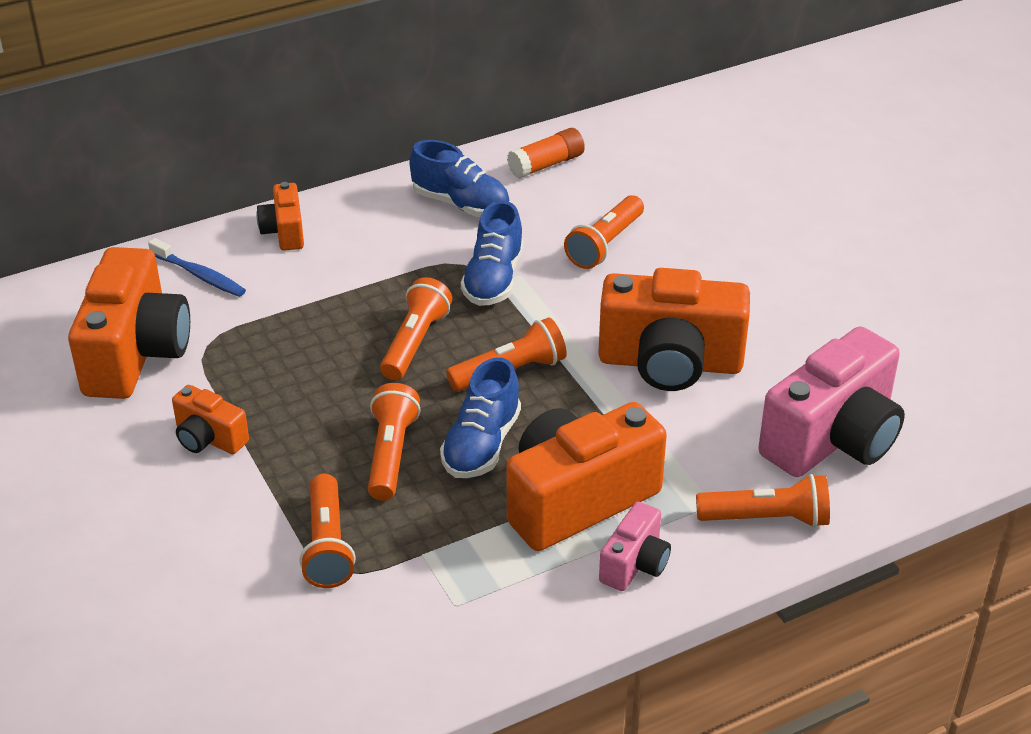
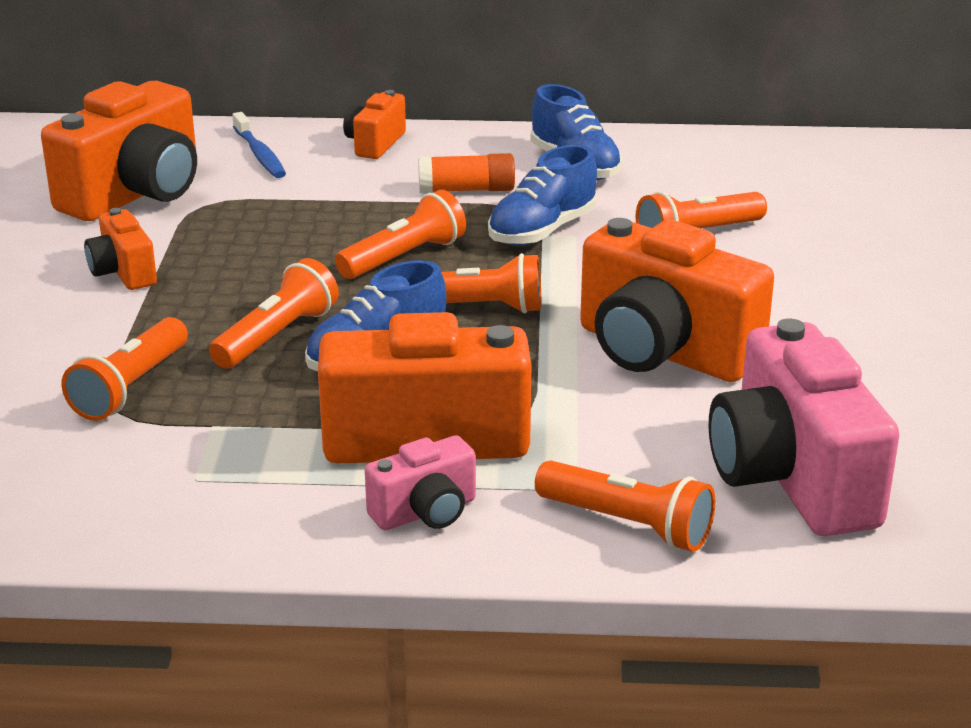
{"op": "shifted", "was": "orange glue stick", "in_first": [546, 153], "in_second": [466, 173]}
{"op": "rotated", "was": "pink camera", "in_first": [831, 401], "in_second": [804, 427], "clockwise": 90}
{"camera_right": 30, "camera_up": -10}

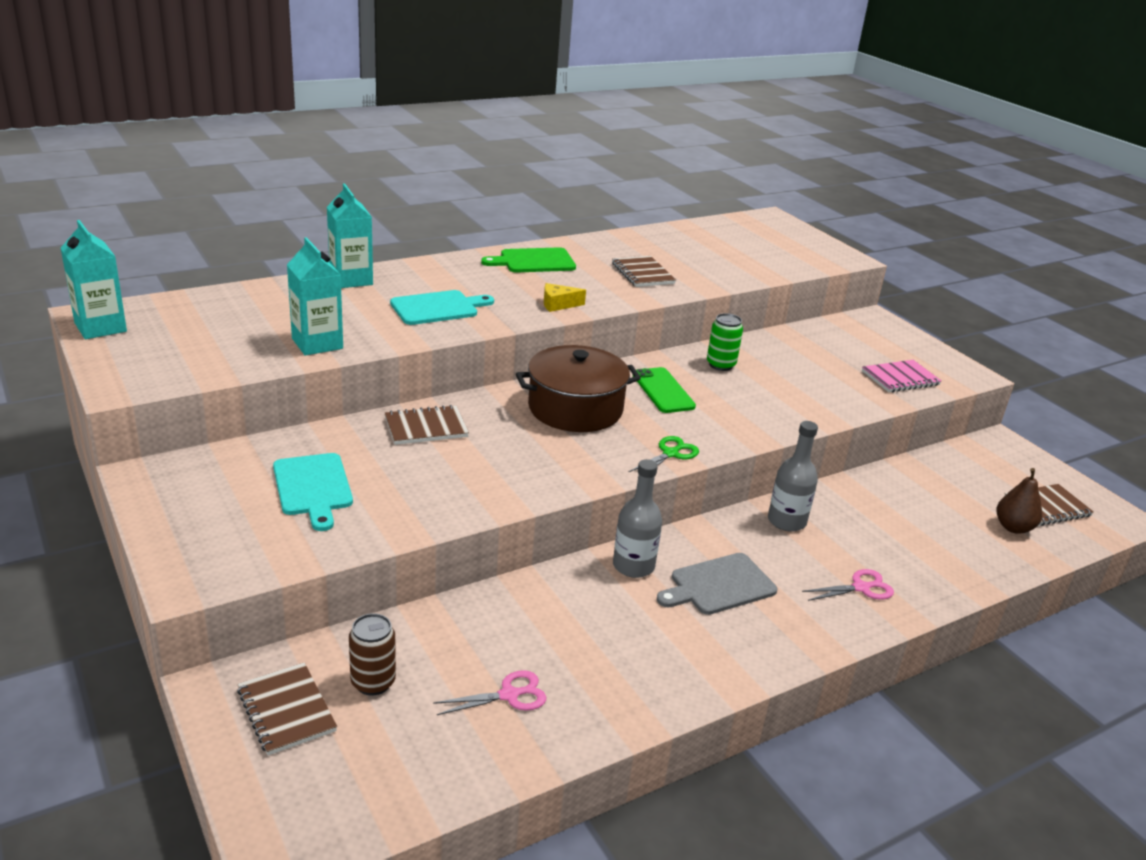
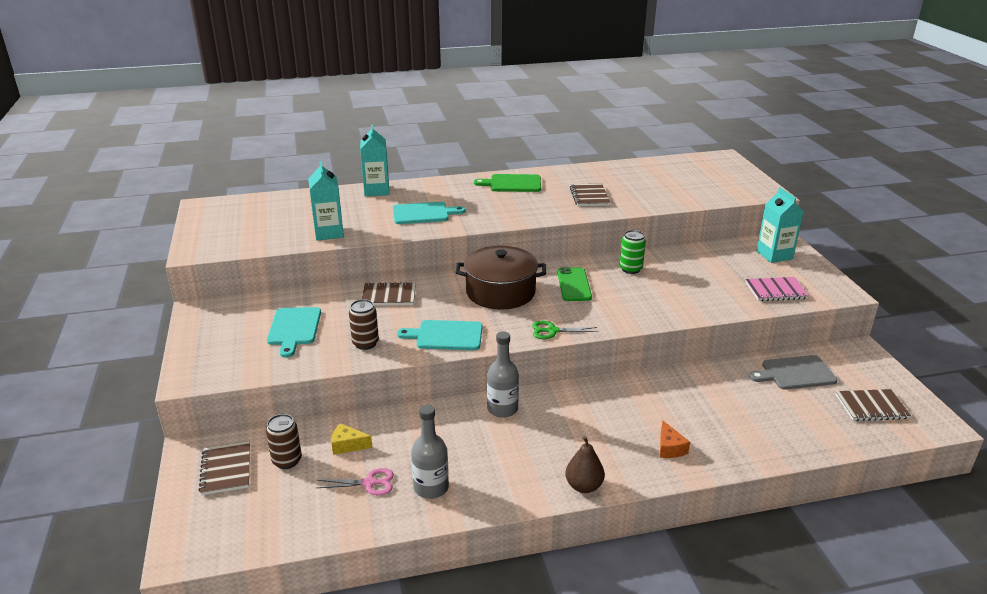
{"op": "shifted", "was": "turquoise carton", "in_first": [94, 279], "in_second": [779, 225]}
{"op": "shifted", "was": "yellow cheese", "in_first": [565, 297], "in_second": [352, 439]}
{"op": "rotated", "was": "green scissors", "in_first": [664, 454], "in_second": [565, 330], "clockwise": -150}
{"op": "shifted", "was": "grey cutting board", "in_first": [717, 584], "in_second": [793, 372]}
{"op": "shifted", "was": "grey bottle", "in_first": [793, 476], "in_second": [430, 451]}
{"op": "swapped", "was": "pink scissors", "now": "orange cheese", "in_first": [848, 585], "in_second": [675, 439]}
{"op": "shifted", "was": "brown pear", "in_first": [1019, 501], "in_second": [585, 464]}
{"op": "new", "now": "brown can", "in_second": [364, 324]}
{"op": "new", "now": "turquoise cutting board", "in_second": [440, 335]}
{"camera_right": 20, "camera_up": 0}

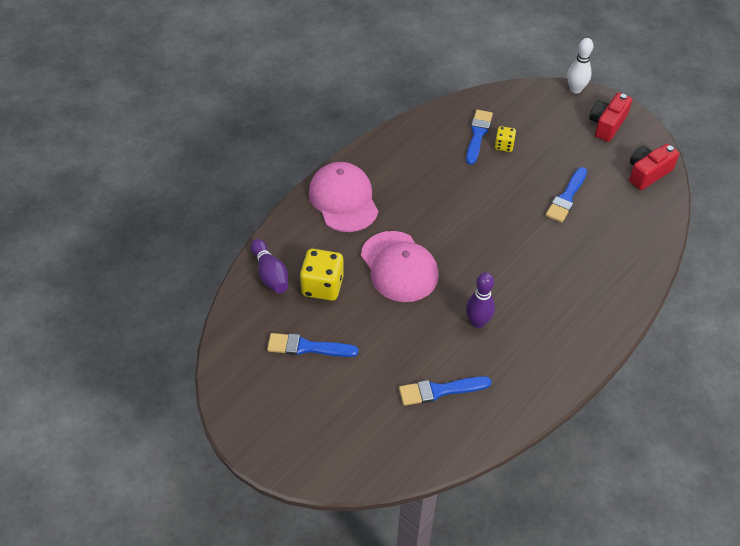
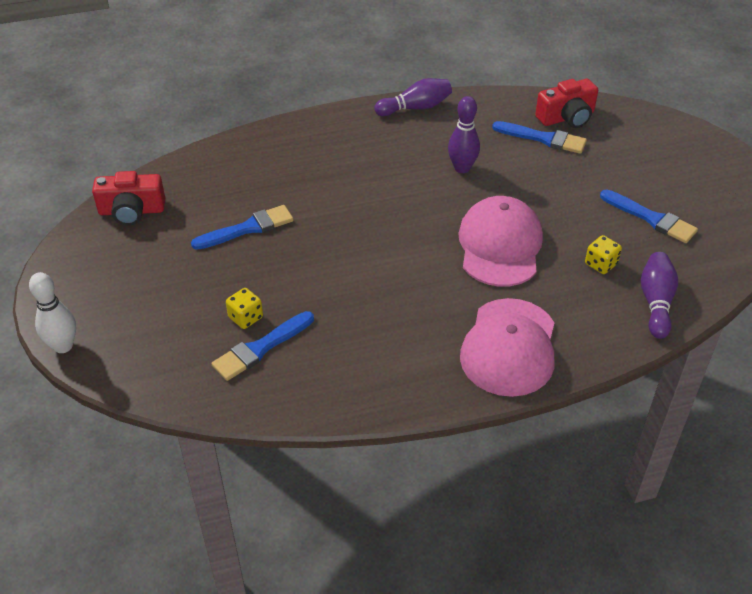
{"op": "scaled", "was": "yellow dice", "in_first": [322, 275], "in_second": [603, 254], "ratio": 0.56}
{"op": "shifted", "was": "red camera", "in_first": [610, 117], "in_second": [566, 103]}
{"op": "new", "now": "purple bowling pin", "in_second": [413, 97]}
{"camera_right": -145, "camera_up": -5}

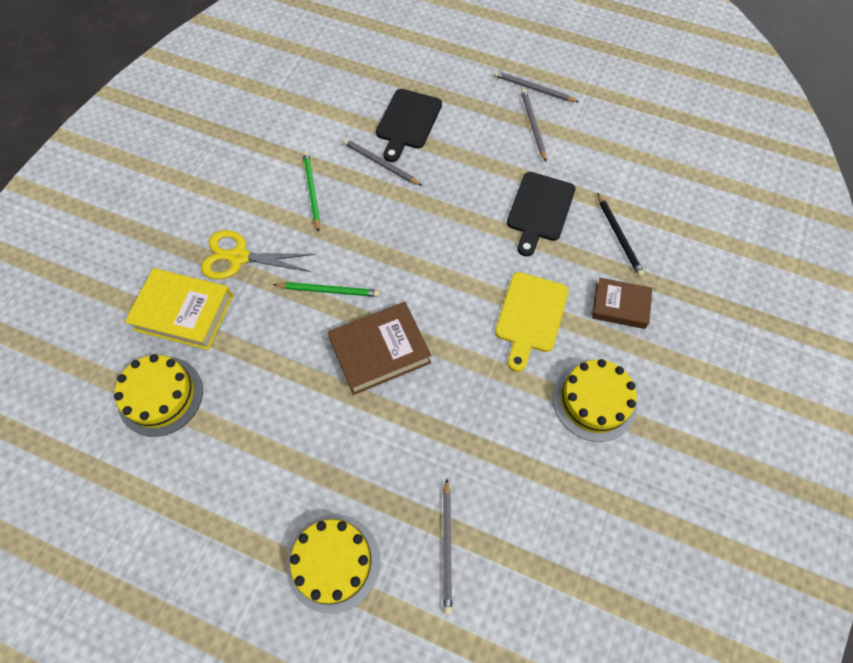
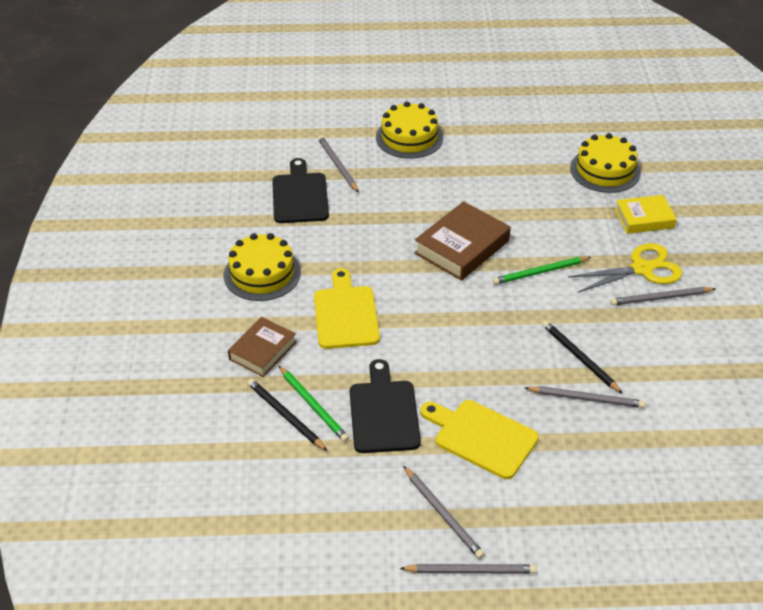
{"op": "scaled", "was": "yellow book", "in_first": [179, 309], "in_second": [646, 214], "ratio": 0.65}
{"op": "shifted", "was": "green pencil", "in_first": [311, 191], "in_second": [313, 403]}
{"op": "shifted", "was": "black cutting board", "in_first": [409, 125], "in_second": [300, 190]}
{"op": "rotated", "was": "brown book", "in_first": [622, 303], "in_second": [262, 347], "clockwise": -45}
{"op": "new", "now": "yellow cutting board", "in_second": [479, 439]}
{"op": "new", "now": "black pencil", "in_second": [582, 357]}
{"op": "new", "now": "grey pencil", "in_second": [663, 296]}
{"camera_right": 155, "camera_up": -20}

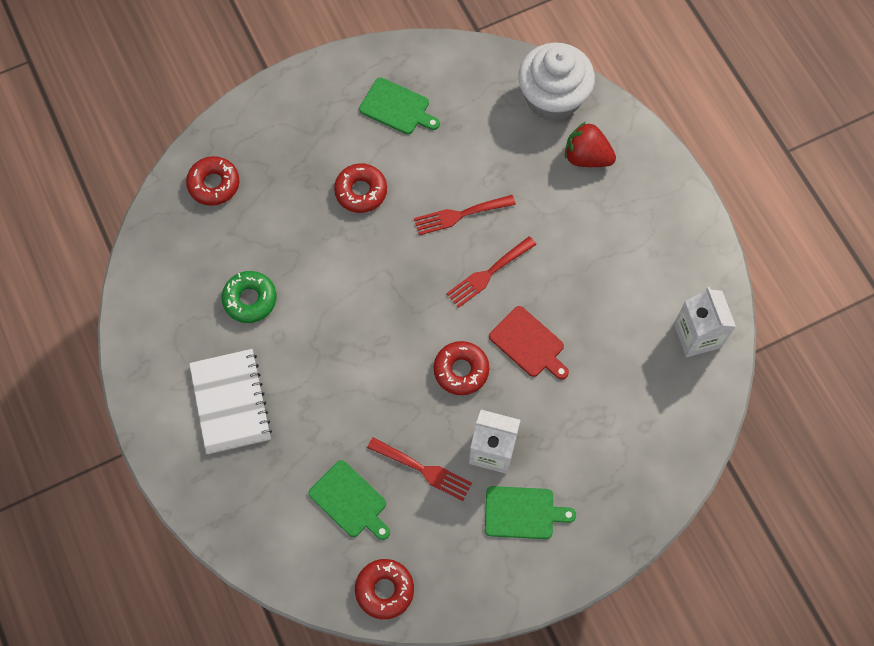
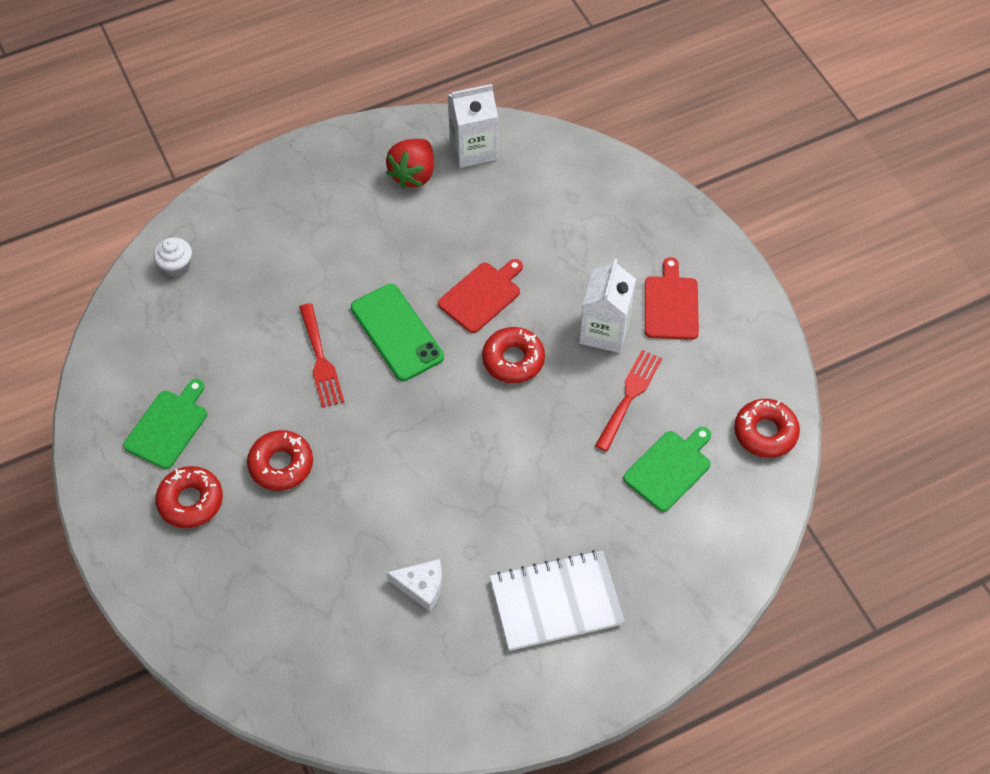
{"op": "shifted", "was": "red donut", "in_first": [212, 181], "in_second": [189, 497]}
{"op": "swapped", "was": "green donut", "now": "white cheese", "in_first": [249, 297], "in_second": [414, 585]}
{"op": "swapped", "was": "red fork", "now": "green phone", "in_first": [491, 272], "in_second": [397, 332]}
{"op": "repainted", "was": "green cutting board", "now": "red cutting board", "in_first": [530, 512], "in_second": [672, 298]}
{"op": "scaled", "was": "white cupcake", "in_first": [556, 82], "in_second": [173, 257], "ratio": 0.43}
{"op": "shifted", "was": "red strawberry", "in_first": [590, 144], "in_second": [410, 163]}
{"camera_right": -90, "camera_up": -10}

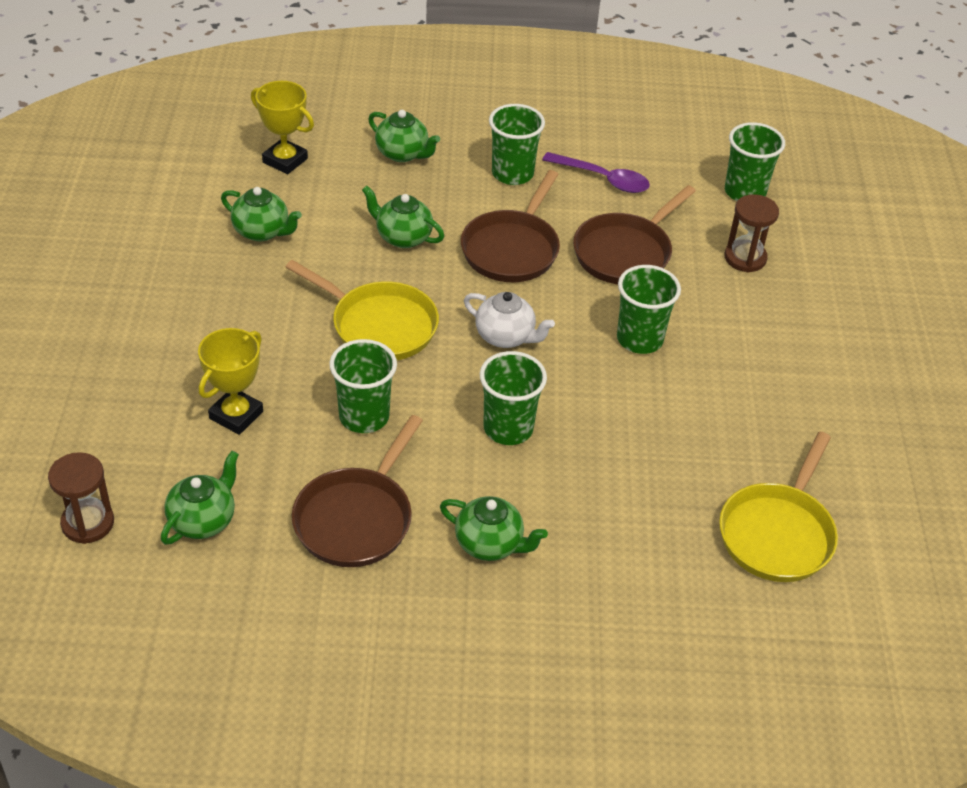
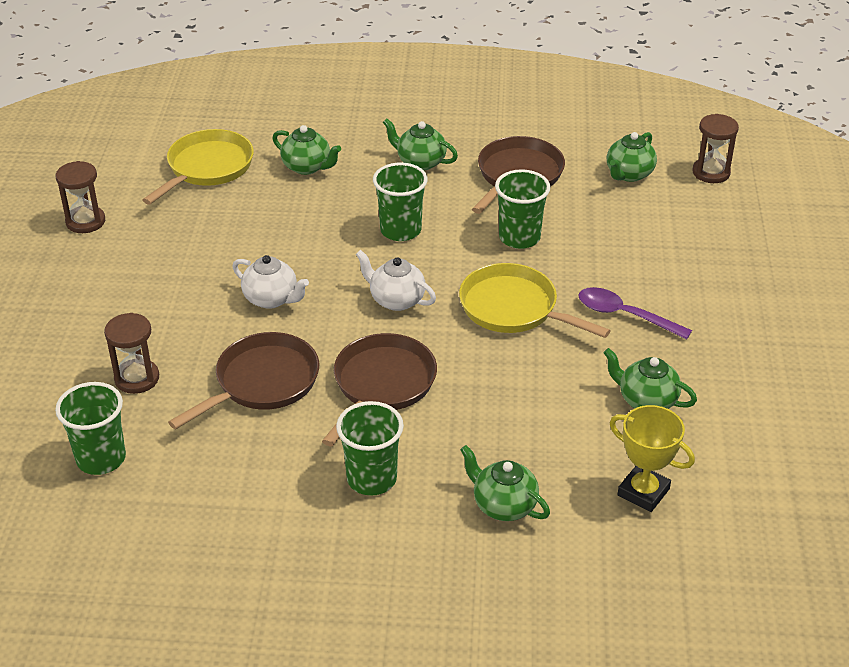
{"op": "gone", "was": "yellow trophy", "in_first": [230, 381]}
{"op": "shifted", "was": "green teapot", "in_first": [403, 217], "in_second": [306, 150]}
{"op": "shifted", "was": "purple spoon", "in_first": [596, 172], "in_second": [635, 313]}
{"op": "swapped", "was": "green cup", "now": "white teapot", "in_first": [649, 309], "in_second": [270, 282]}
{"op": "new", "now": "brown hourglass", "in_second": [80, 197]}
{"camera_right": -175, "camera_up": -5}

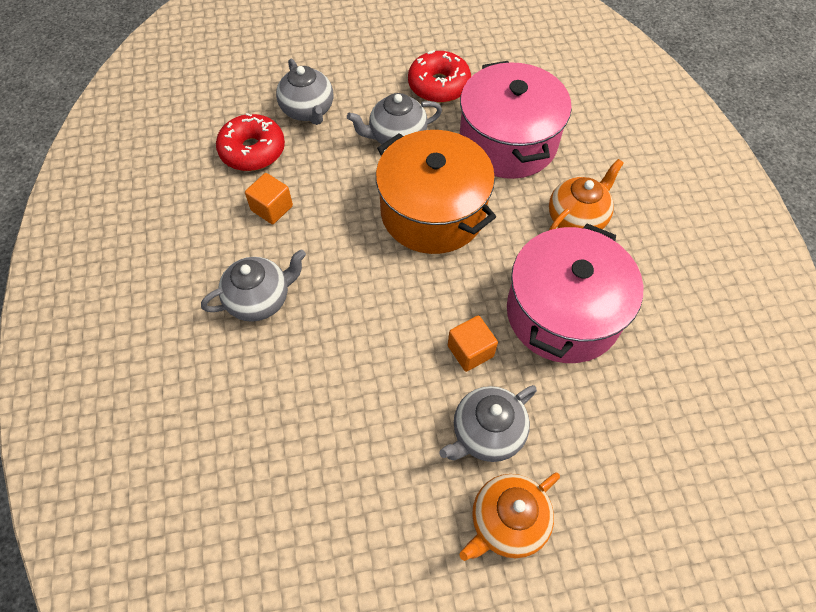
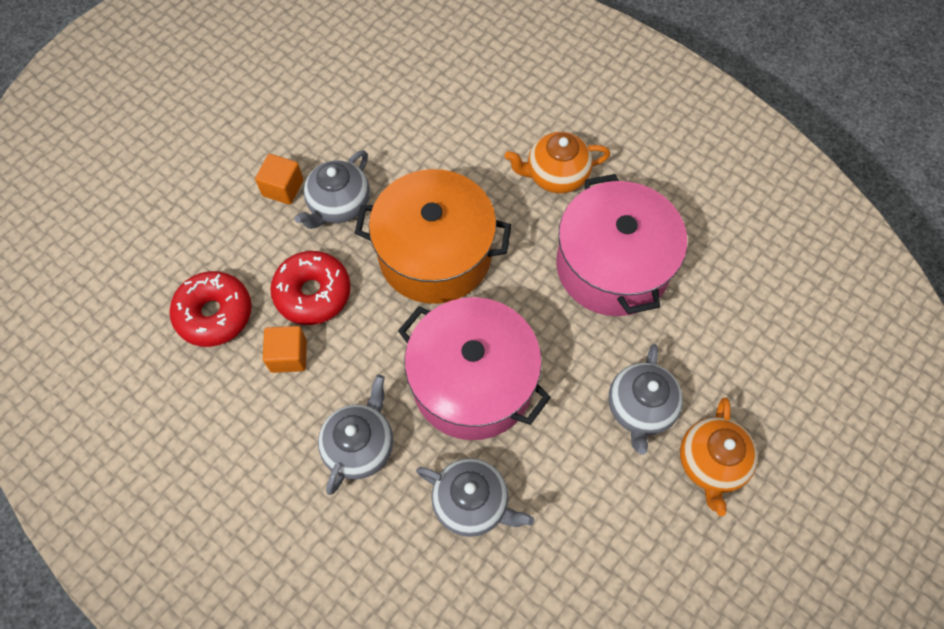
{"op": "shifted", "was": "grey teapot", "in_first": [304, 91], "in_second": [475, 497]}
{"op": "shifted", "was": "red donut", "in_first": [439, 76], "in_second": [310, 288]}
{"op": "shifted", "was": "orange cube", "in_first": [473, 344], "in_second": [279, 179]}
{"op": "shifted", "was": "pink pot", "in_first": [516, 120], "in_second": [474, 368]}
{"op": "rotated", "was": "orange teapot", "in_first": [586, 194], "in_second": [557, 162], "clockwise": -105}
{"camera_right": -40, "camera_up": 5}

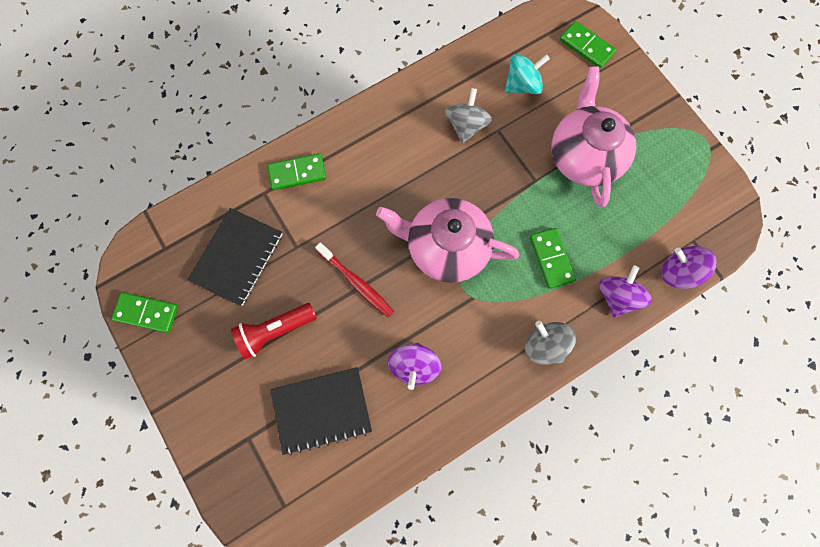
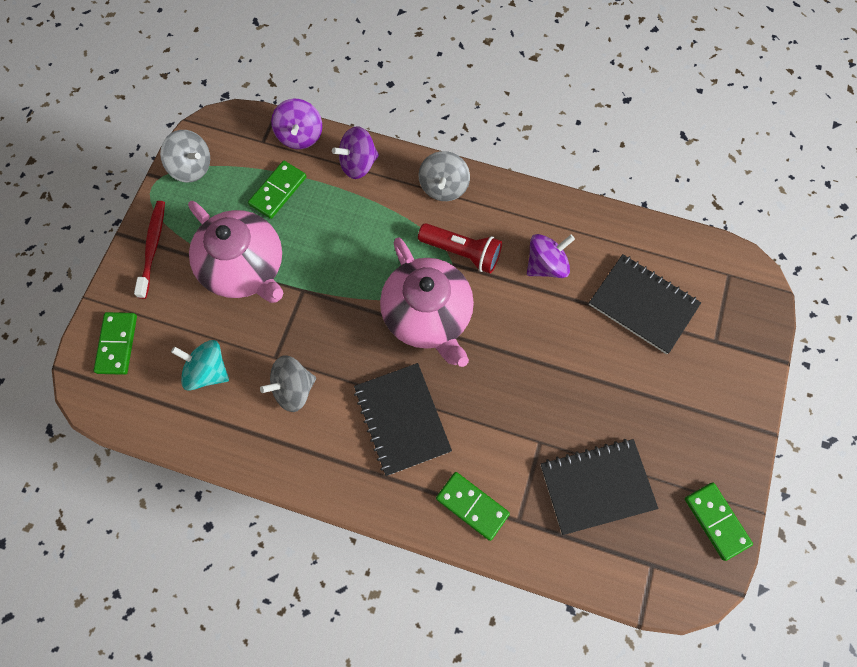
{"op": "shifted", "was": "red flashlight", "in_first": [274, 331], "in_second": [460, 248]}
{"op": "shifted", "was": "red toothbrush", "in_first": [354, 280], "in_second": [149, 250]}
{"op": "shifted", "was": "green domino", "in_first": [553, 258], "in_second": [277, 190]}
{"op": "rotated", "was": "pink teapot", "in_first": [594, 136], "in_second": [235, 252], "clockwise": -90}
{"op": "new", "now": "grey spinning top", "in_second": [185, 156]}
{"op": "new", "now": "black notebook", "in_second": [403, 419]}
{"camera_right": -130, "camera_up": -5}

